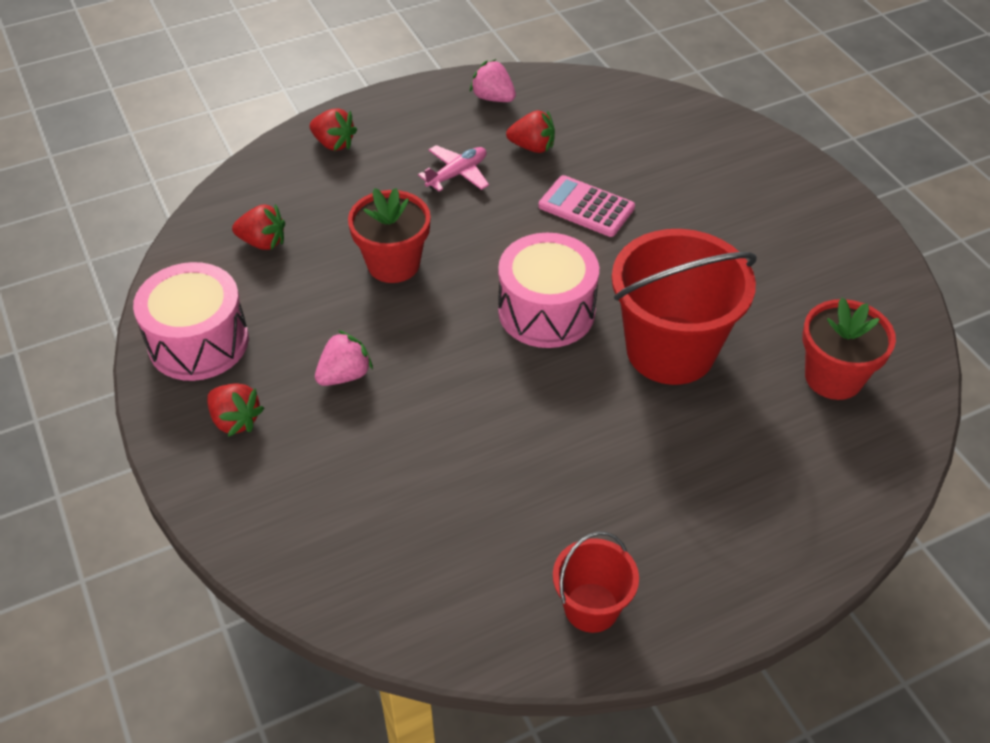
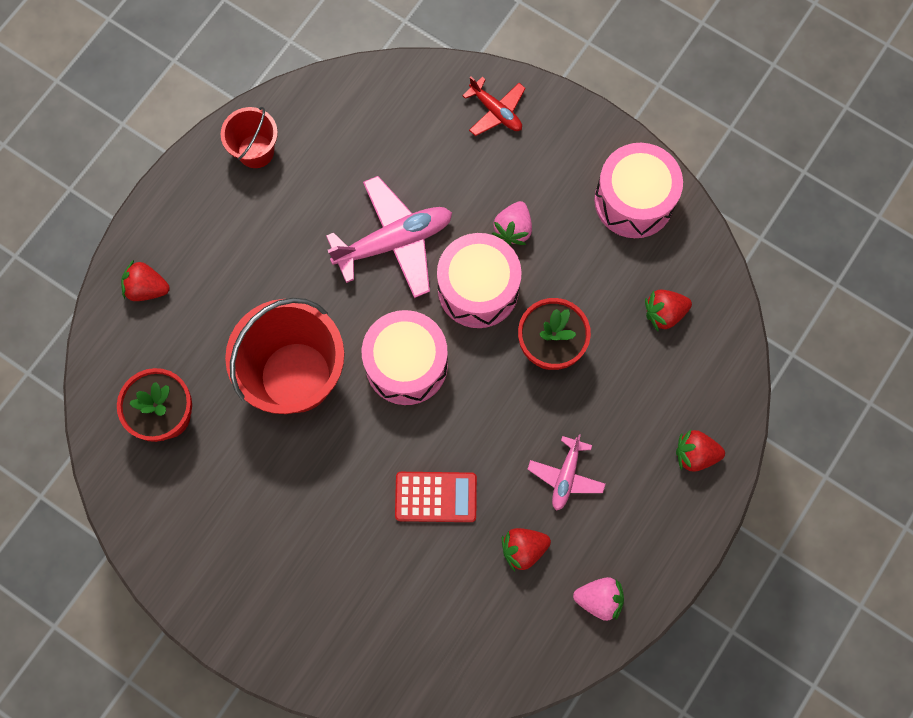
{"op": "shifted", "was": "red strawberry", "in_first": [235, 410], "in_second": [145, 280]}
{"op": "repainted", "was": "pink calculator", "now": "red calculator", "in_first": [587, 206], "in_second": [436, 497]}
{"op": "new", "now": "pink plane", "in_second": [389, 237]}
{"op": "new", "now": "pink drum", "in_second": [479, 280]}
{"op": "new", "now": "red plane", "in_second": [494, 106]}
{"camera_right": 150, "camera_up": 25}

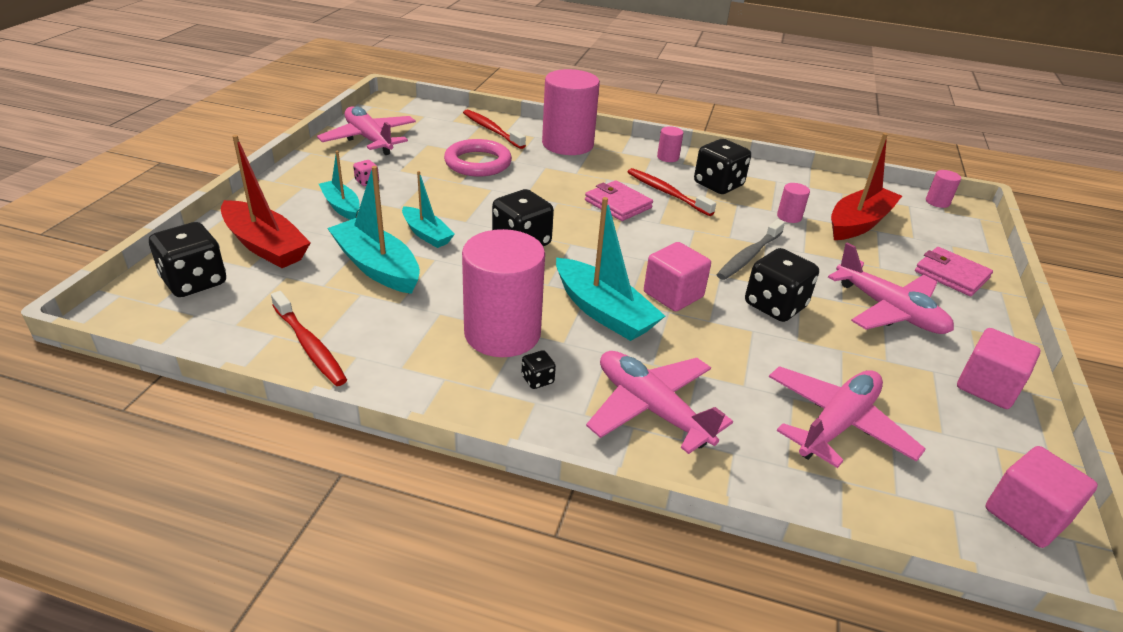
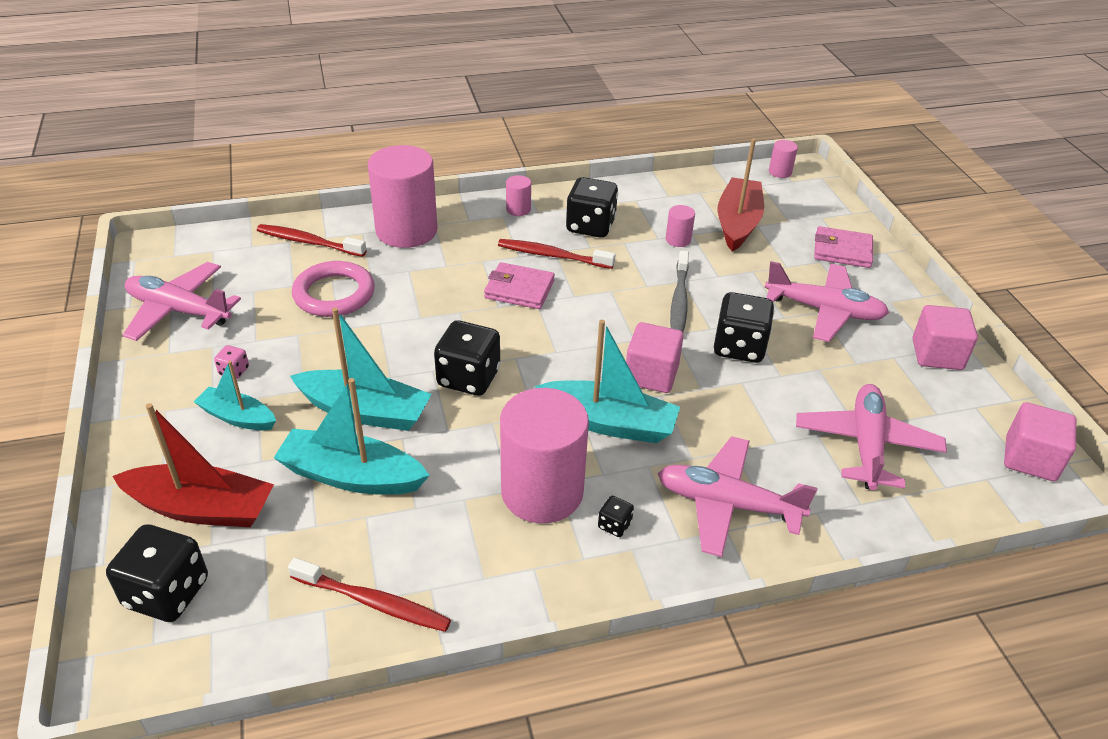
{"op": "scaled", "was": "turquoise boat", "in_first": [428, 209], "in_second": [361, 369], "ratio": 1.63}
{"camera_right": -30, "camera_up": 5}

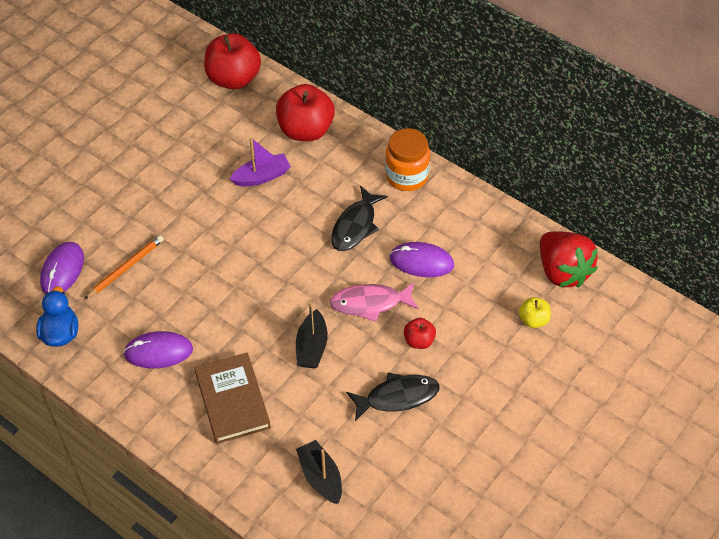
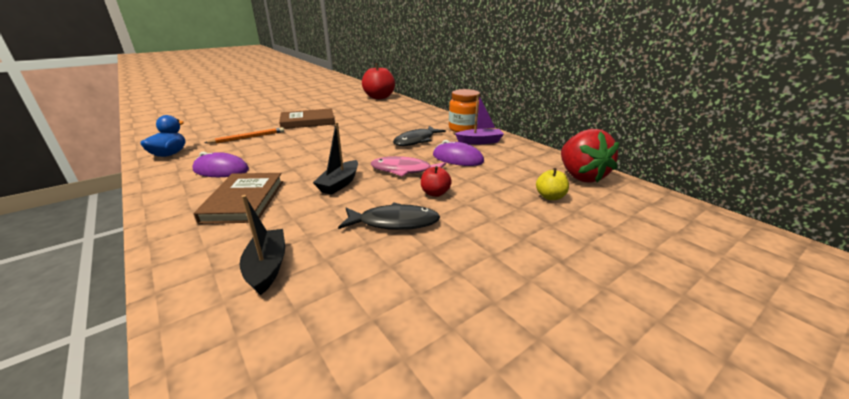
{"op": "gone", "was": "purple mouse", "in_first": [62, 268]}
{"op": "shifted", "was": "purple boat", "in_first": [260, 161], "in_second": [479, 119]}
{"op": "gone", "was": "red apple", "in_first": [305, 112]}
{"op": "new", "now": "brown book", "in_second": [307, 118]}
{"camera_right": 15, "camera_up": -25}

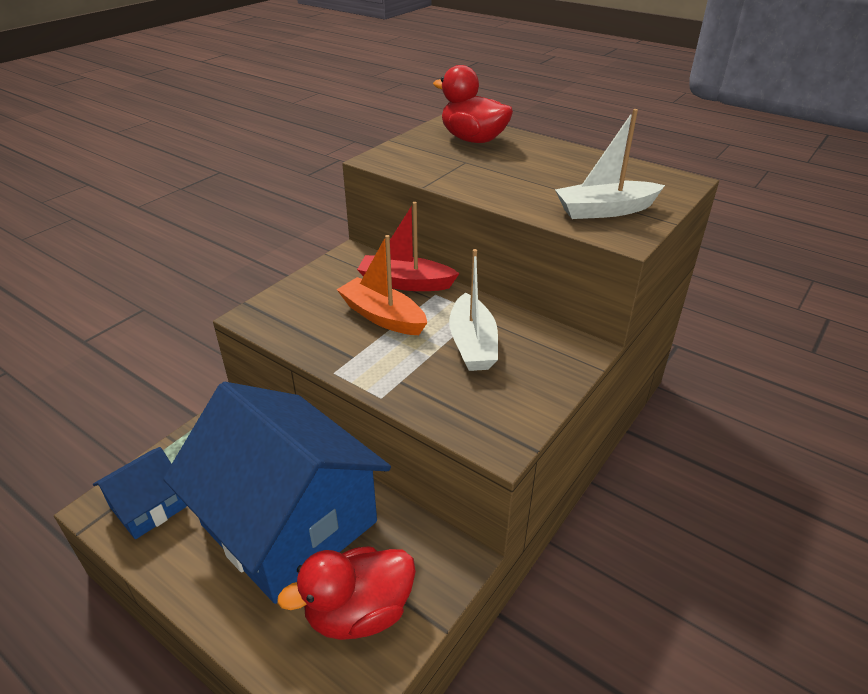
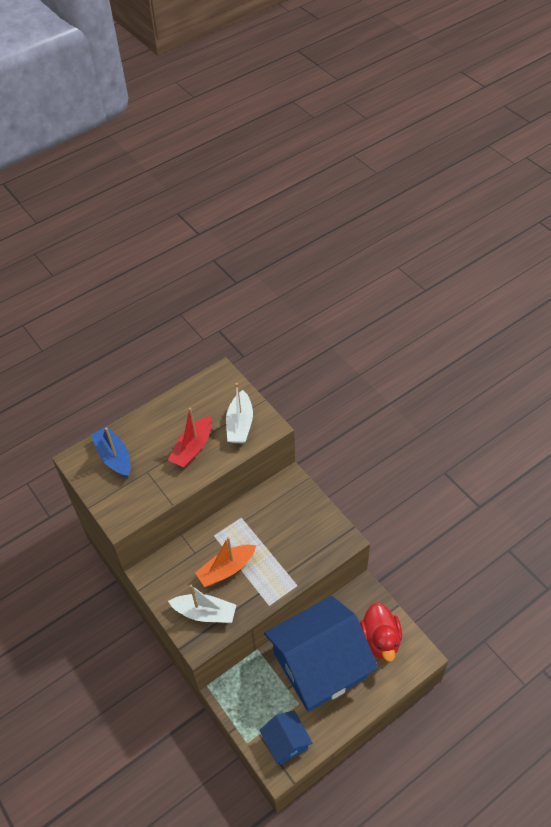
{"op": "shifted", "was": "red boat", "in_first": [408, 246], "in_second": [190, 438]}
{"op": "swapped", "was": "red duck", "now": "blue boat", "in_first": [473, 104], "in_second": [111, 452]}
{"op": "shifted", "was": "white boat", "in_first": [473, 310], "in_second": [202, 603]}
{"camera_right": -70, "camera_up": 15}

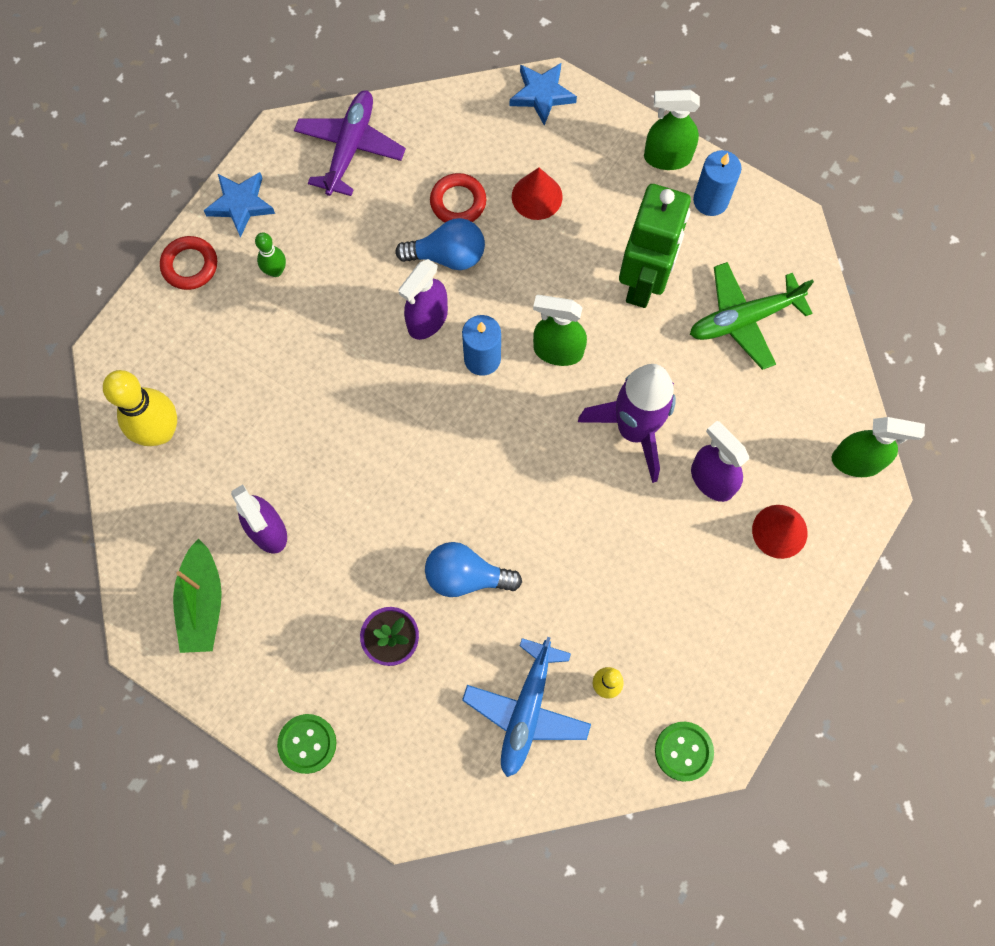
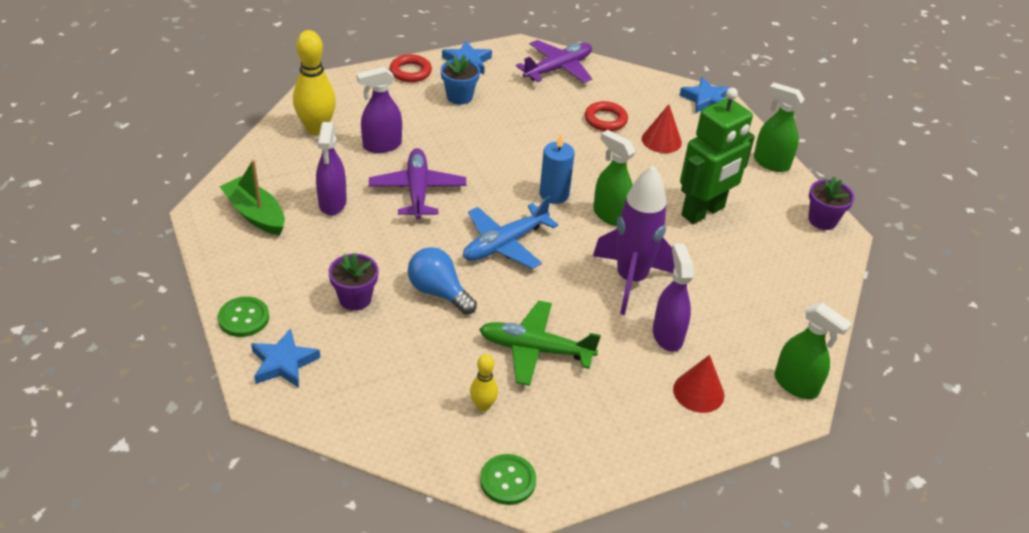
{"op": "rotated", "was": "green boat", "in_first": [197, 595], "in_second": [252, 197], "clockwise": 105}
{"op": "swapped", "was": "green bowling pin", "now": "blue flower pot", "in_first": [270, 255], "in_second": [460, 80]}
{"op": "gone", "was": "blue light bulb", "in_first": [440, 244]}
{"op": "shifted", "was": "purple spray bottle", "in_first": [423, 299], "in_second": [379, 110]}
{"op": "shifted", "was": "blue plane", "in_first": [526, 707], "in_second": [510, 232]}
{"op": "shifted", "was": "green plane", "in_first": [752, 316], "in_second": [540, 343]}
{"op": "gone", "was": "blue candle", "in_first": [717, 183]}
{"op": "new", "now": "blue star", "in_second": [286, 358]}
{"op": "new", "now": "purple plane", "in_second": [417, 183]}
{"op": "new", "now": "purple flower pot", "in_second": [831, 203]}
{"camera_right": 30, "camera_up": -30}

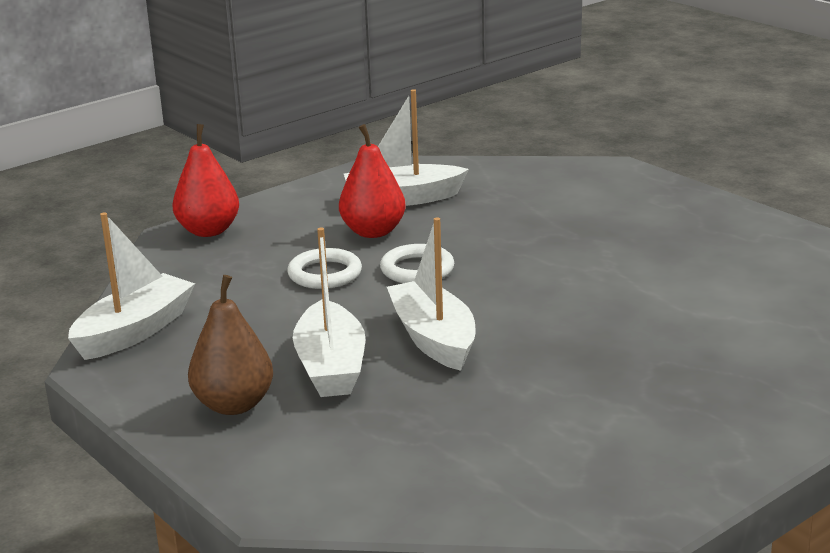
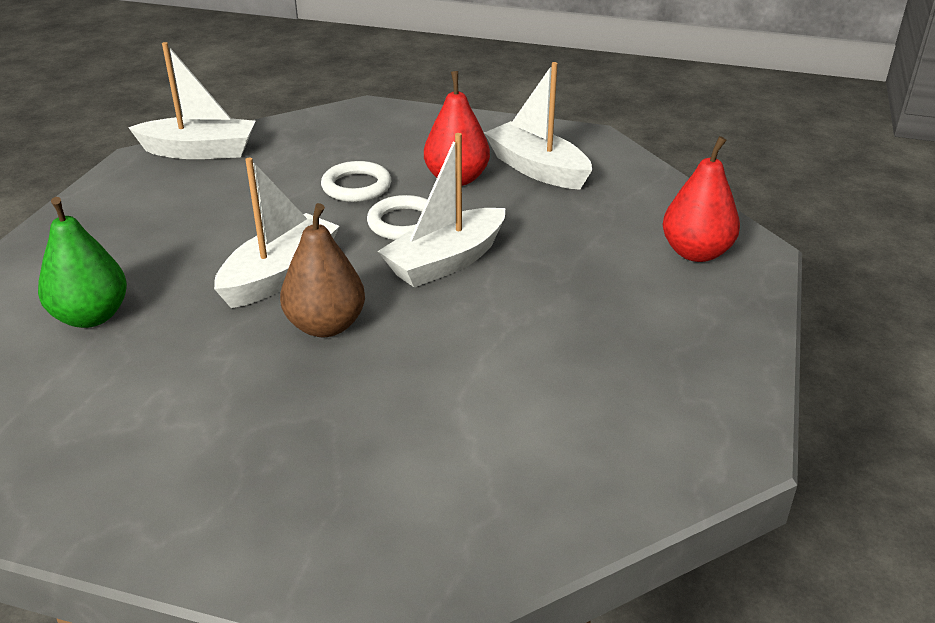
{"op": "shifted", "was": "red pear", "in_first": [205, 180], "in_second": [701, 199]}
{"op": "shifted", "was": "brown pear", "in_first": [230, 345], "in_second": [322, 270]}
{"op": "shifted", "was": "white boat", "in_first": [329, 312], "in_second": [442, 210]}
{"op": "new", "now": "green pear", "in_second": [82, 262]}
{"camera_right": 55, "camera_up": 10}

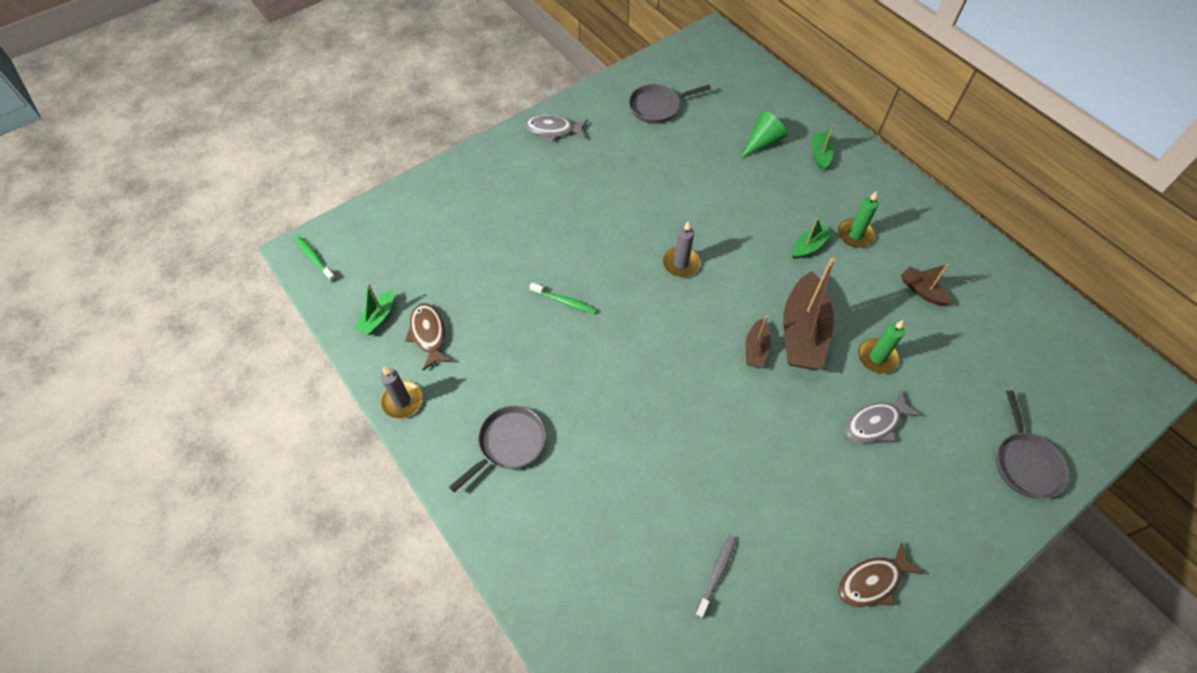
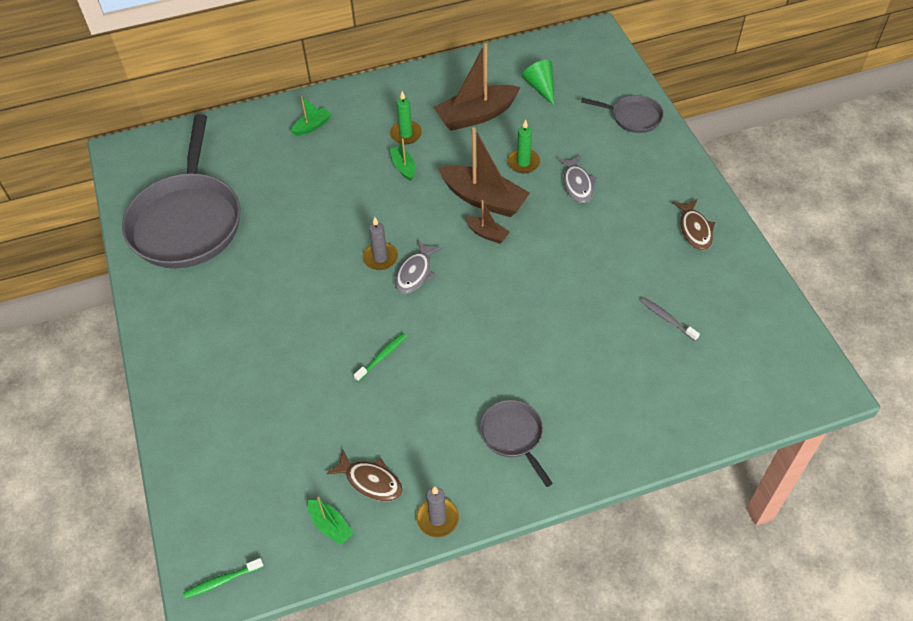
{"op": "rotated", "was": "brown fish", "in_first": [429, 336], "in_second": [364, 475], "clockwise": -150}
{"op": "shifted", "was": "grey fish", "in_first": [556, 128], "in_second": [418, 267]}
{"op": "scaled", "was": "grey pan", "in_first": [670, 104], "in_second": [181, 191], "ratio": 2.16}
{"op": "shifted", "was": "green cone", "in_first": [764, 134], "in_second": [538, 83]}
{"op": "rotated", "was": "green boat", "in_first": [823, 147], "in_second": [311, 116], "clockwise": 120}
{"op": "scaled", "was": "brown boat", "in_first": [926, 285], "in_second": [476, 87], "ratio": 2.03}
{"camera_right": -70, "camera_up": -5}

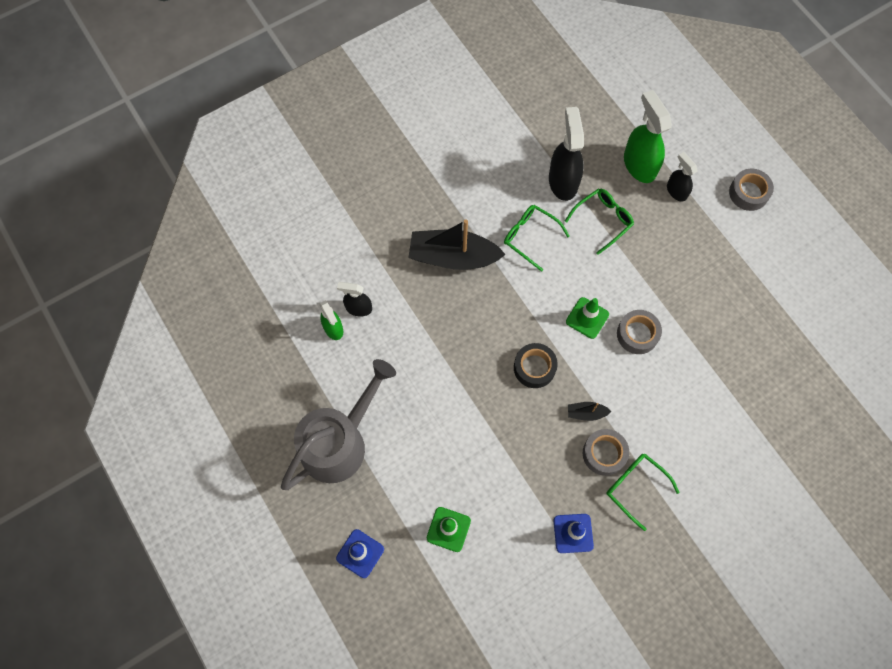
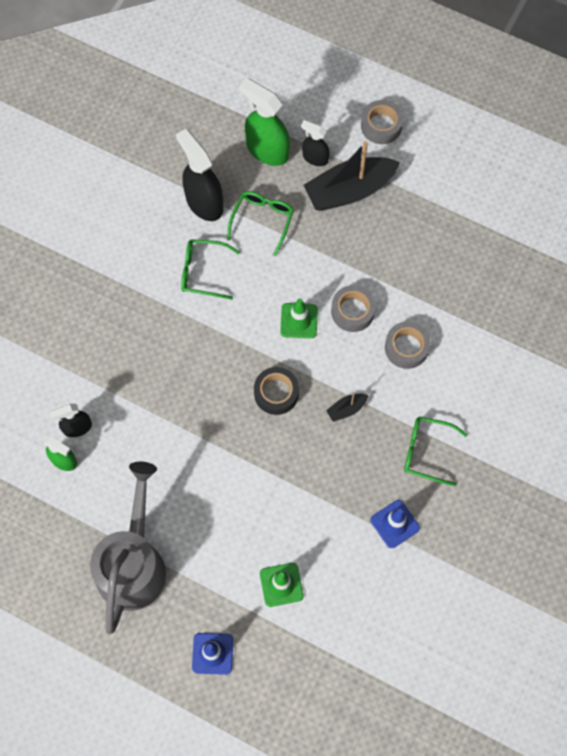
{"op": "shifted", "was": "black boat", "in_first": [457, 244], "in_second": [352, 176]}
{"op": "shifted", "was": "grey tape", "in_first": [606, 452], "in_second": [408, 345]}
{"camera_right": -30, "camera_up": 0}

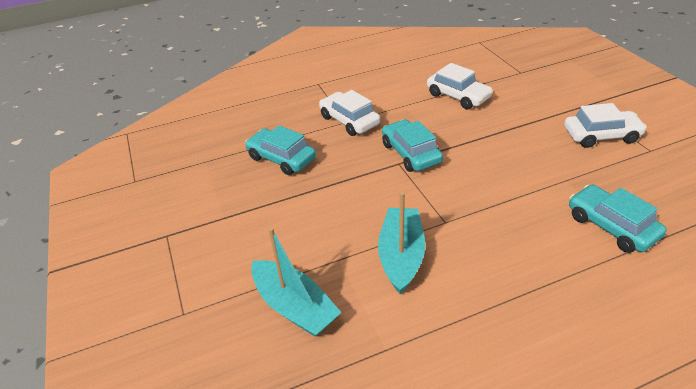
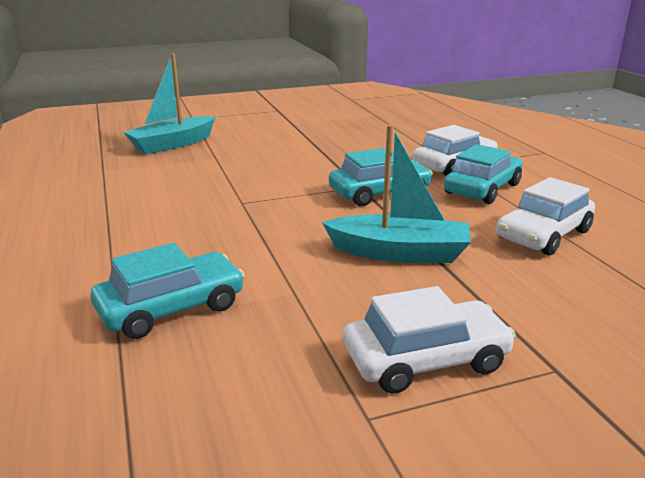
{"op": "shifted", "was": "turquoise car", "in_first": [280, 150], "in_second": [483, 174]}
{"op": "shifted", "was": "turquoise boat", "in_first": [401, 243], "in_second": [396, 194]}
{"op": "rotated", "was": "white car", "in_first": [605, 125], "in_second": [429, 340], "clockwise": -105}
{"camera_right": 90, "camera_up": -15}

